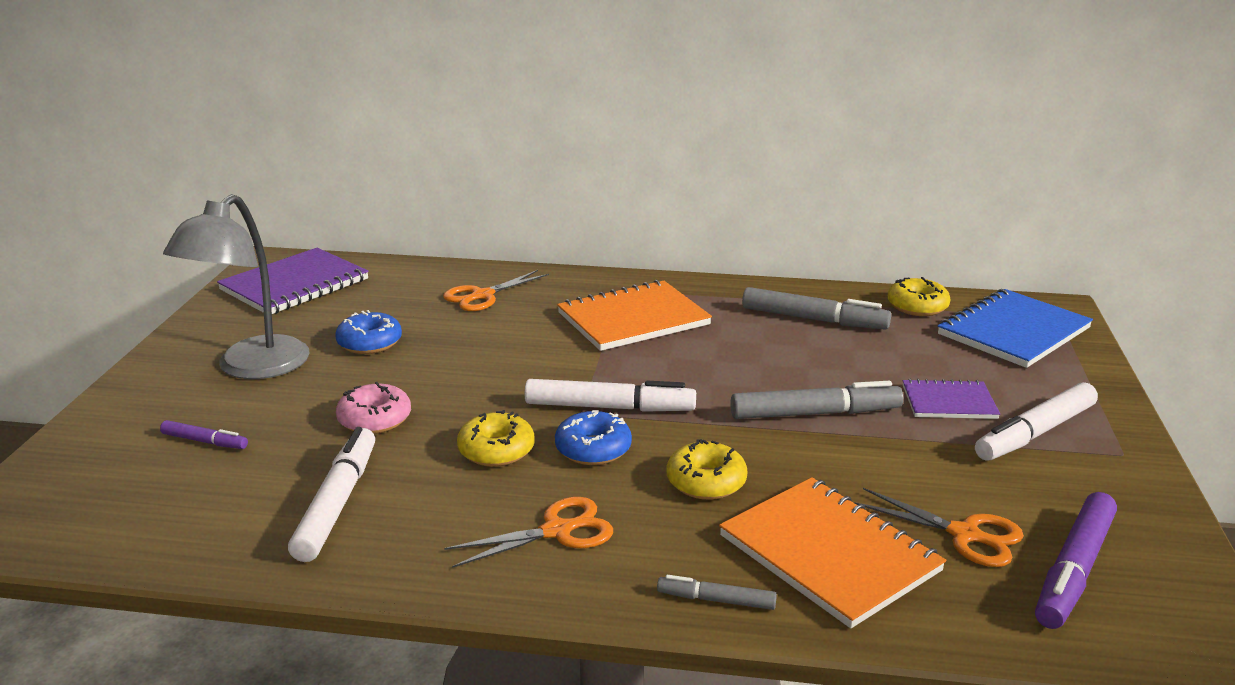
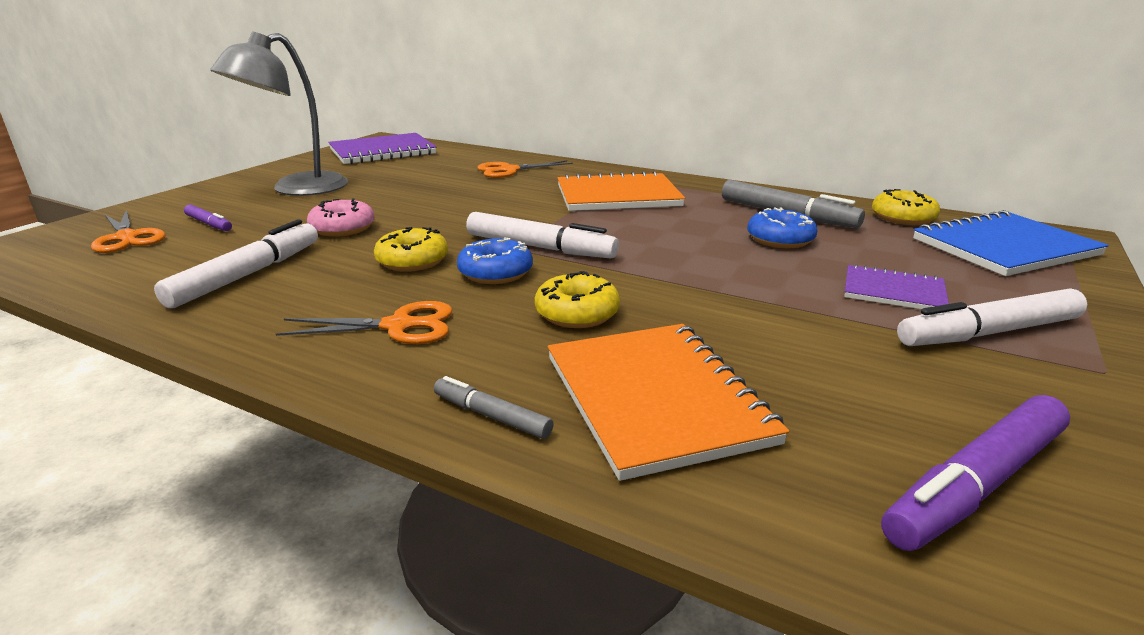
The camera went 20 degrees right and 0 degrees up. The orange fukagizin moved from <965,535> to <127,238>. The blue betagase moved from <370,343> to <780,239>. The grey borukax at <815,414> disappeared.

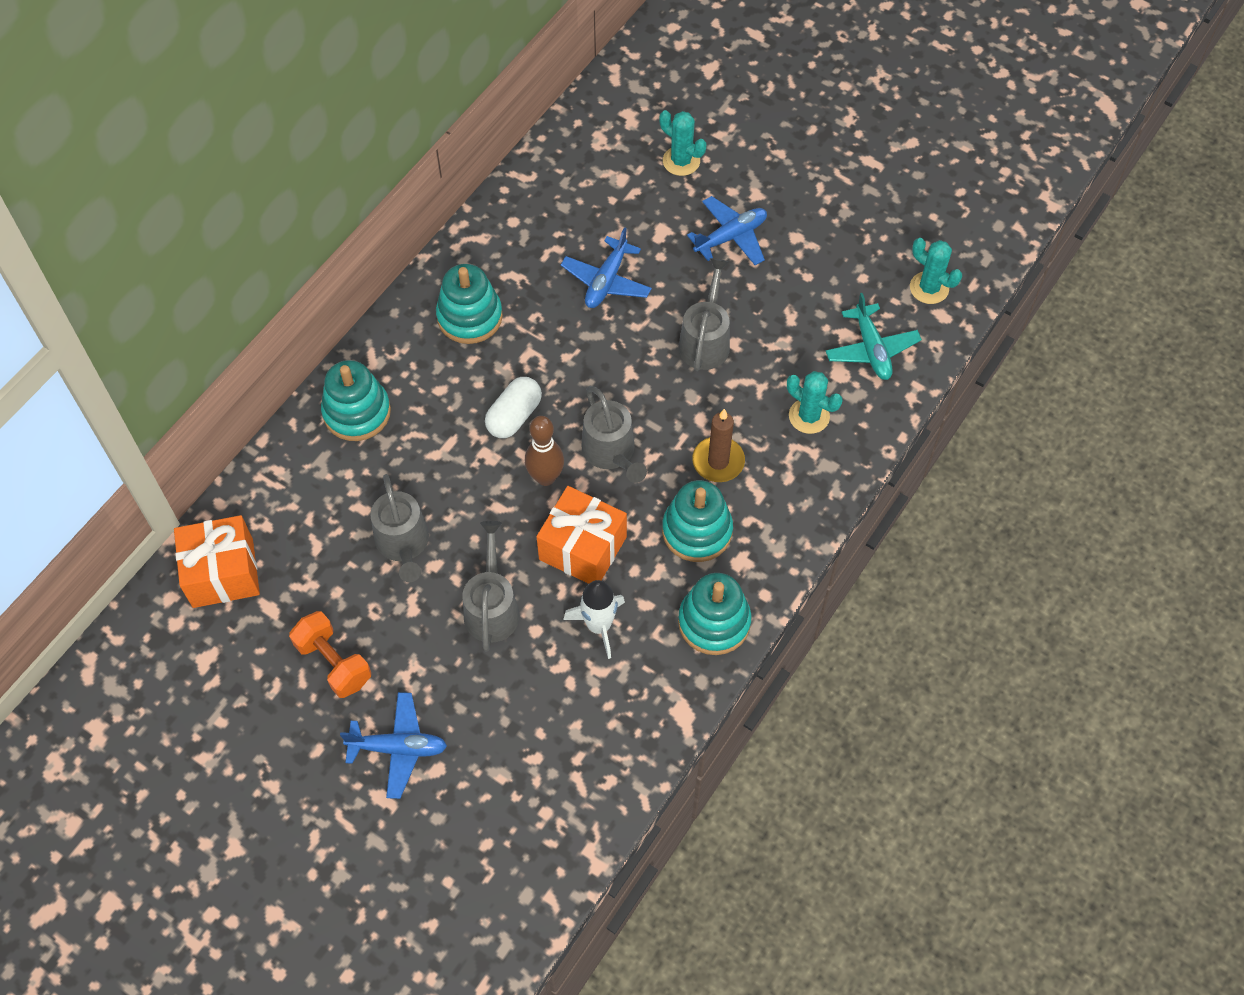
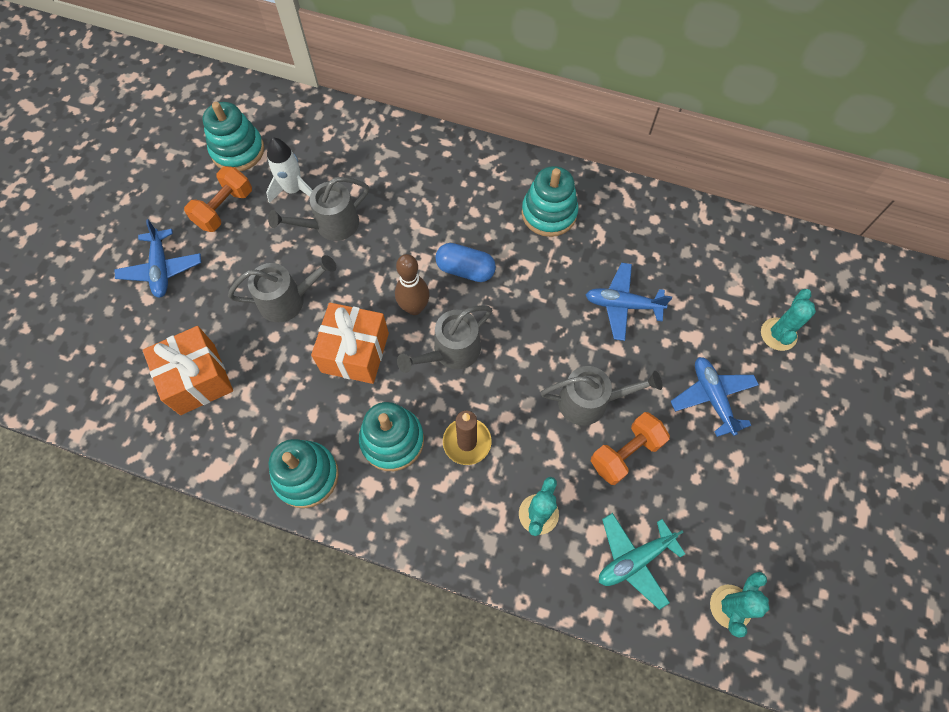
The camera went 75 degrees right and 5 degrees up. The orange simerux moved from <223,573> to <197,379>. The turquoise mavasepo moved from <357,412> to <238,150>. The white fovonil moved from <599,626> to <293,190>. The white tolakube at <514,416> became the blue tolakube at <465,270>. The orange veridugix at <625,453> appeared. The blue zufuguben at <731,237> turned 150 degrees counterclockwise.

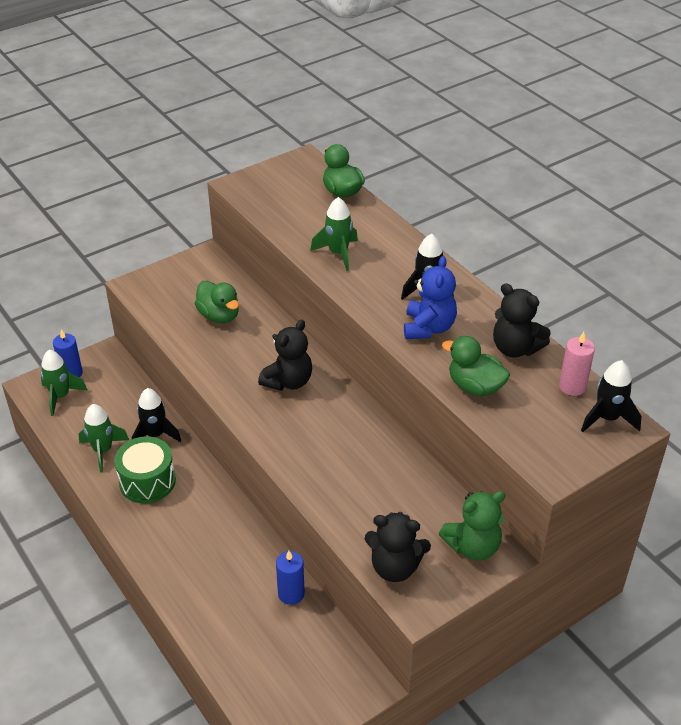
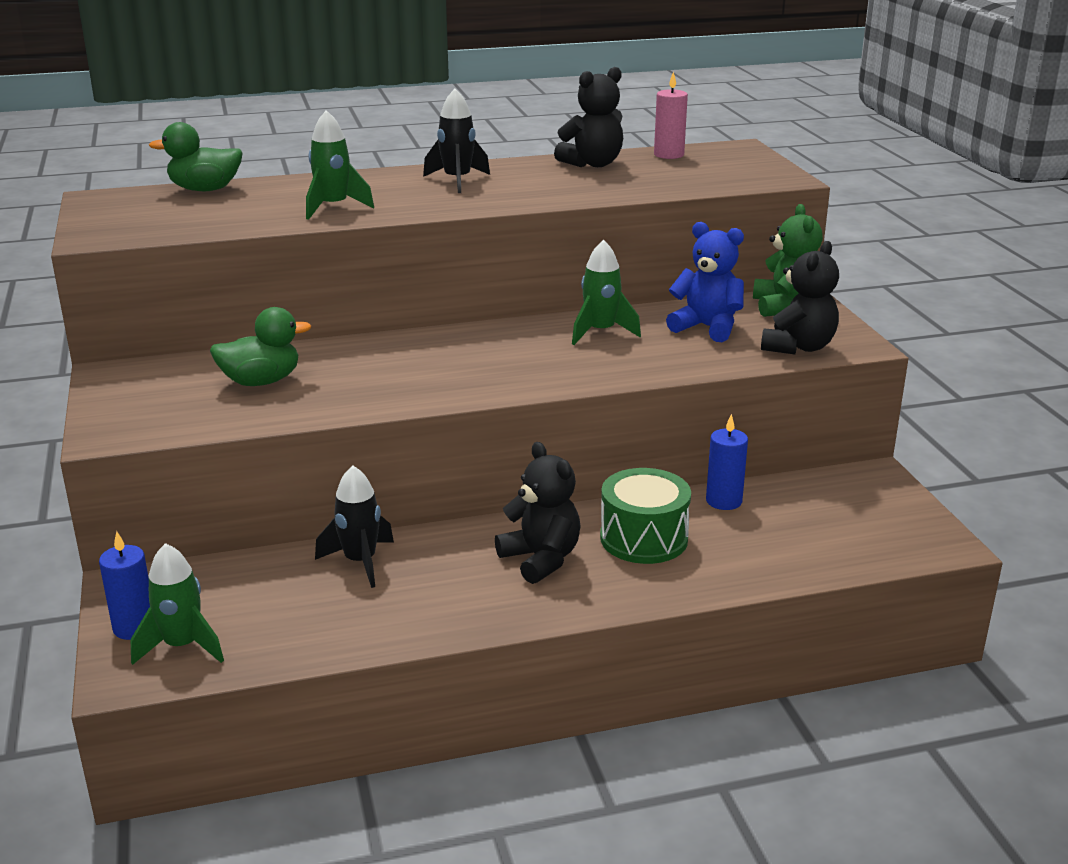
The camera went 70 degrees left and 15 degrees down. The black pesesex moved from <288,381> to <541,559>. The green fovonil moved from <103,451> to <600,332>. The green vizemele moved from <147,481> to <643,538>. The blue pesesex moved from <428,328> to <707,327>. The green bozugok at <475,386> disappeared. The black fovonil at <607,418> disappeared.

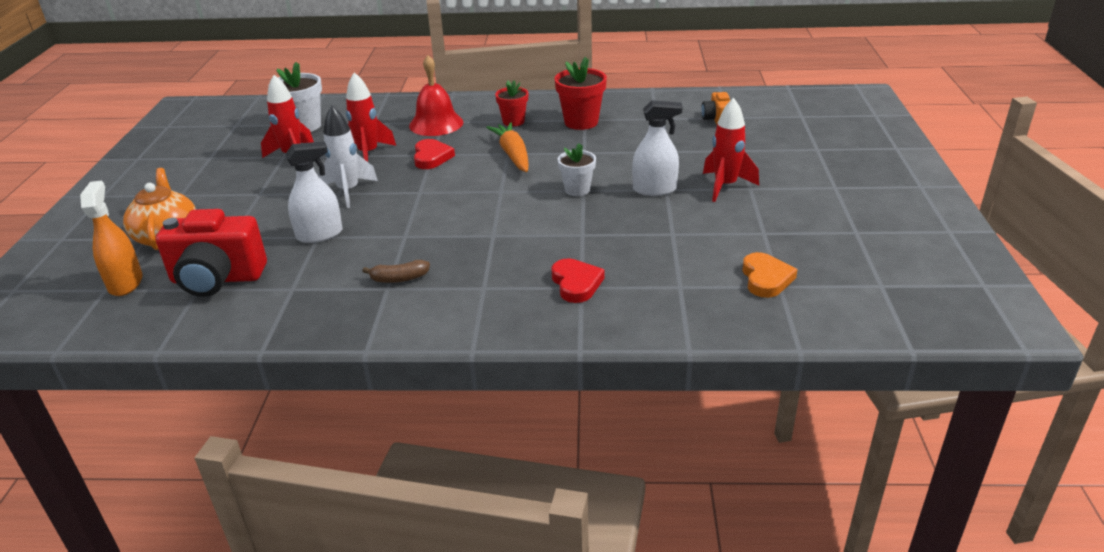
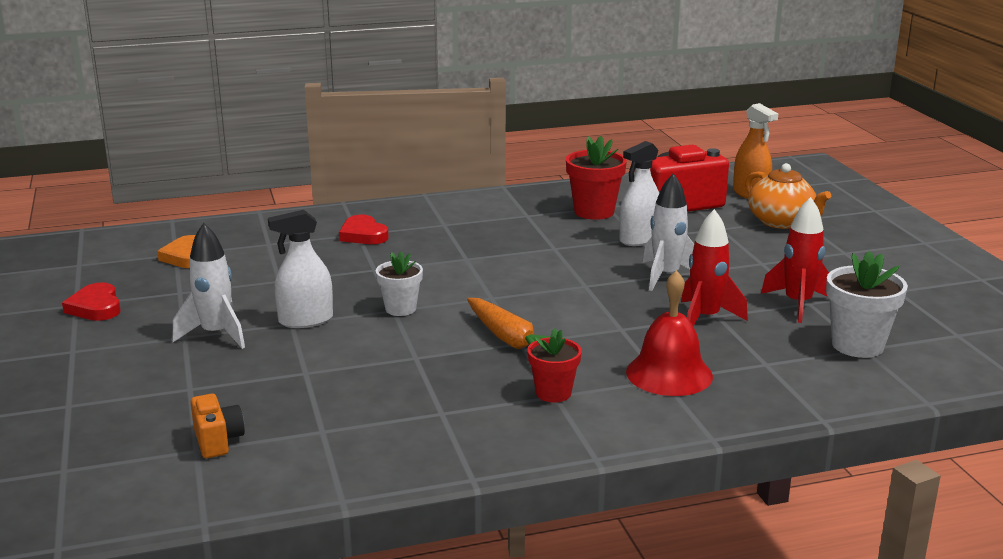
The camera went 160 degrees right and 10 degrees down. The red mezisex moved from <431,157> to <96,307>. The red fovonil at <725,186> became the white fovonil at <216,334>. The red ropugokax moved from <581,122> to <594,212>. The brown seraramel at <399,279> disappeared.

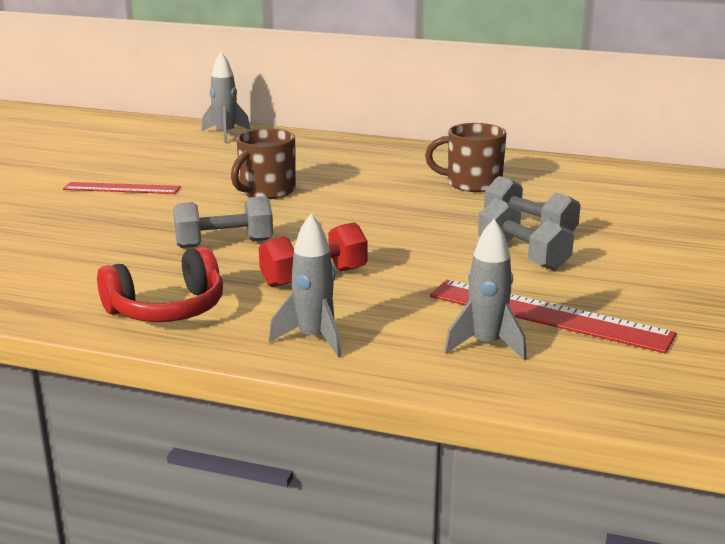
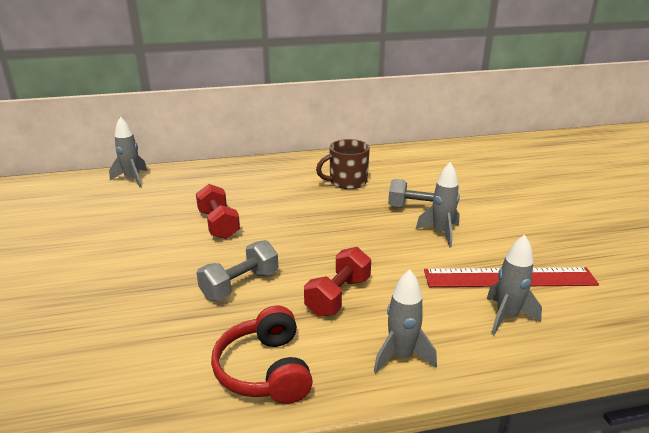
The camera went 30 degrees left and 5 degrees up. The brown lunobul at <266,191> was replaced by the red veridugix at <218,224>. The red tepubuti at <167,309> turned 135 degrees clockwise. The grey veridugix at <522,256> was replaced by the grey fovonil at <441,233>. The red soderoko at <122,188> disappeared.

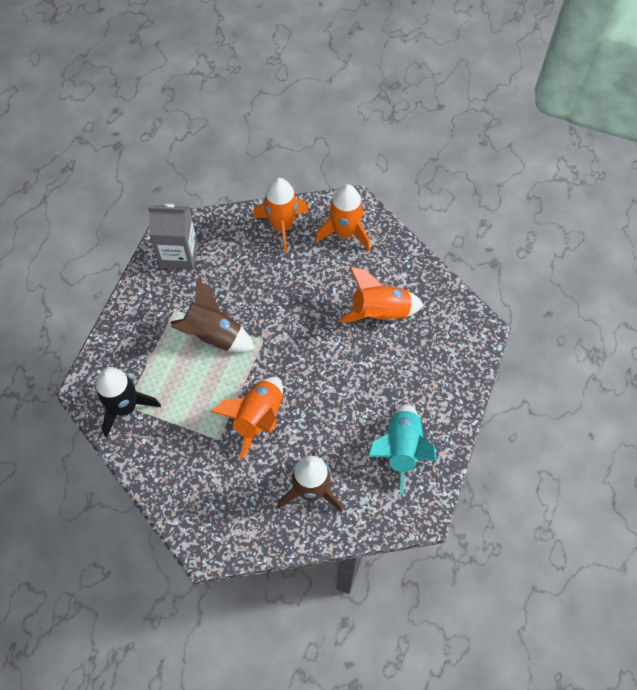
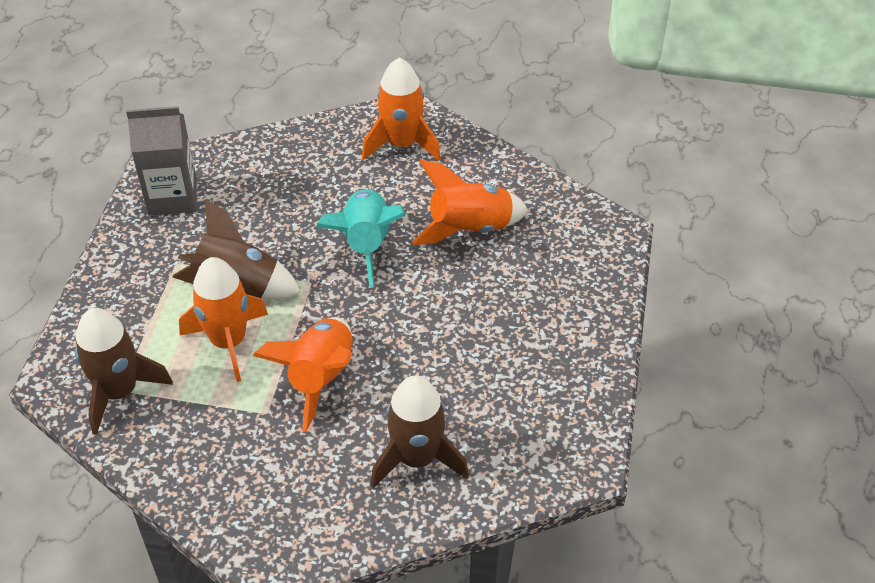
The camera went 10 degrees left and 15 degrees down. The black fovonil at <125,407> became the brown fovonil at <119,392>. The orange fovonil moved from <282,226> to <229,342>. The turquoise fovonil moved from <401,449> to <366,245>.

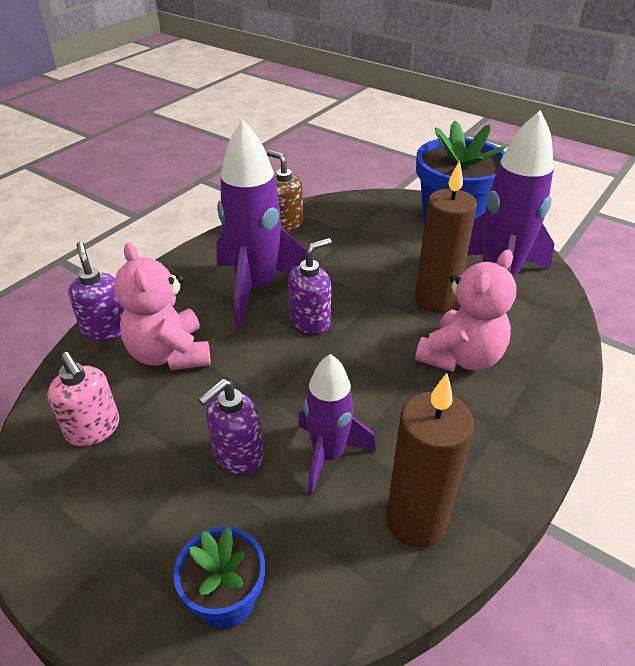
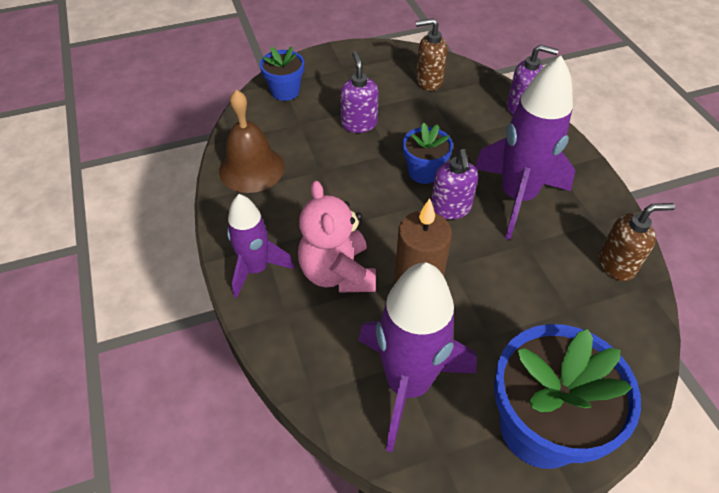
The camera went 125 degrees right and 10 degrees up. The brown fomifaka at <416,521> was replaced by the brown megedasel at <251,168>. The purple fovonil moved from <328,455> to <256,269>. The blue ropugokax at <424,172> appeared. The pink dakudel at <93,429> became the brown dakudel at <428,81>. The pink pesesex at <170,354> disappeared.

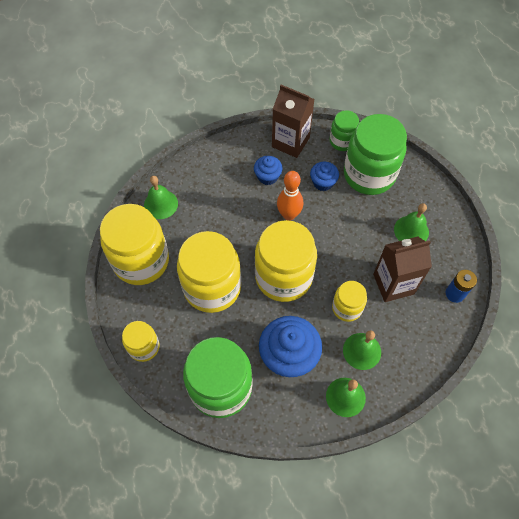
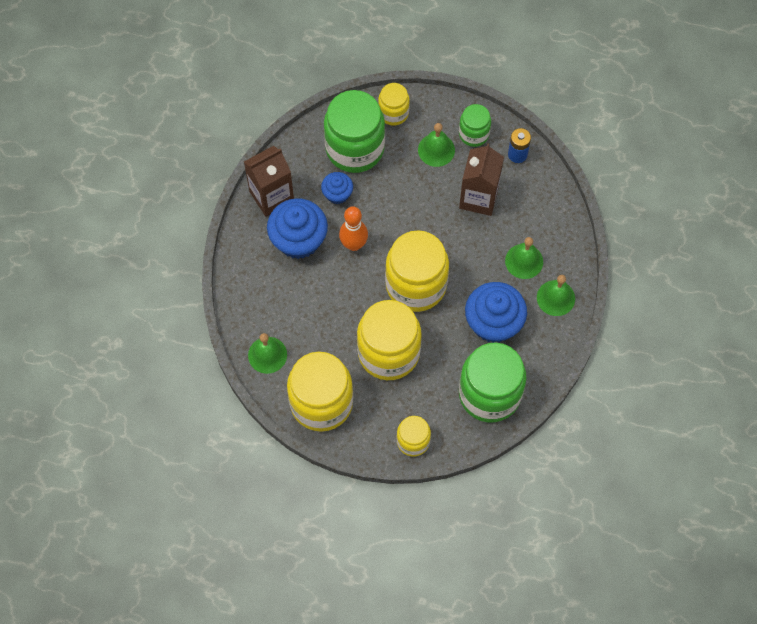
The camera went 60 degrees left and 5 degrees up. The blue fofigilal at <267,176> changed to 1.85 times the size. The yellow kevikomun moved from <347,308> to <393,113>. The green kevikomun moved from <342,141> to <474,134>.

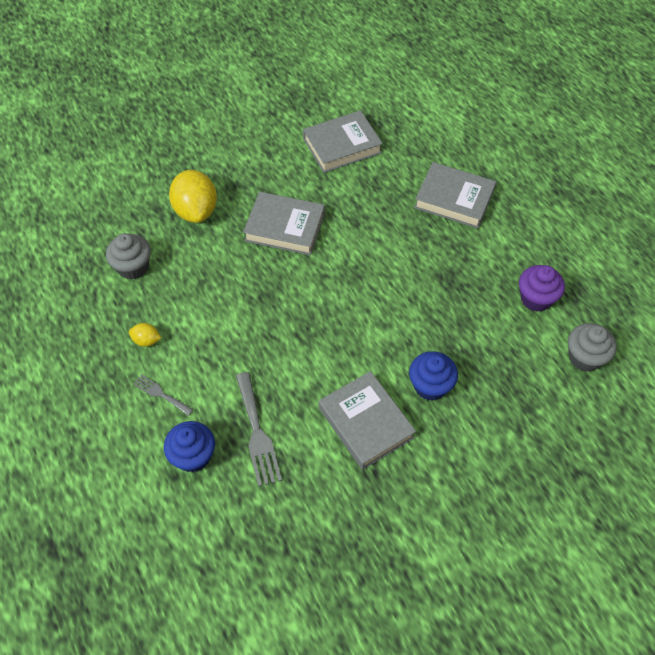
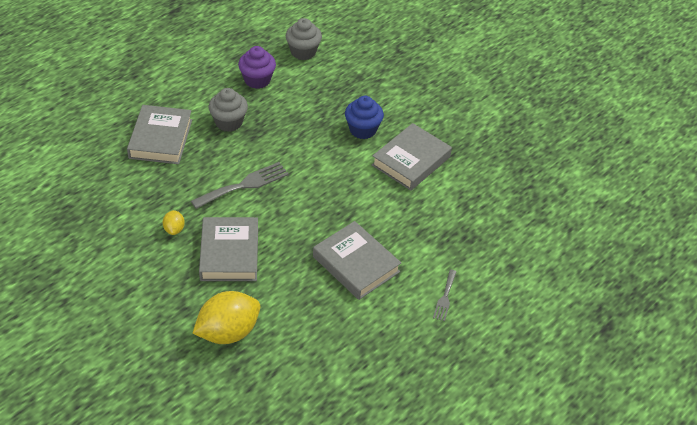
The camera went 110 degrees left and 10 degrees down. The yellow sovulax moved from <146,340> to <174,229>. The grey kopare moved from <257,433> to <244,185>. The grey fofigilal moved from <133,267> to <229,122>. The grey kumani moved from <342,146> to <356,264>. The blue fofigilal at <193,456> disappeared.

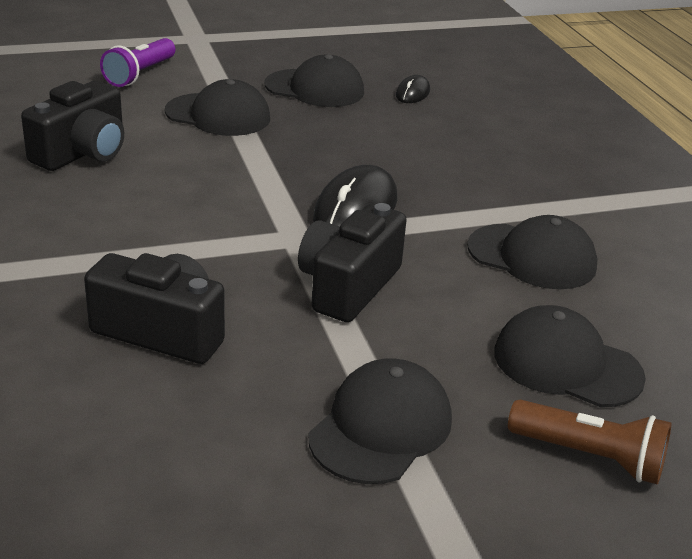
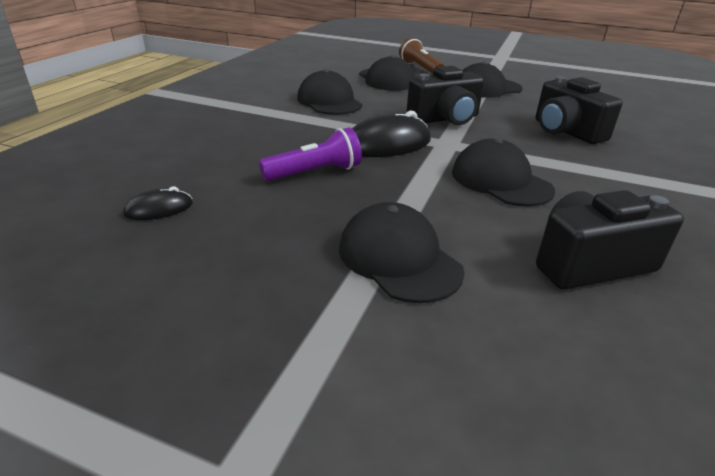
The camera went 140 degrees left and 0 degrees up. The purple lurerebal moved from <140,74> to <315,172>. The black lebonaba moved from <315,88> to <500,181>.

